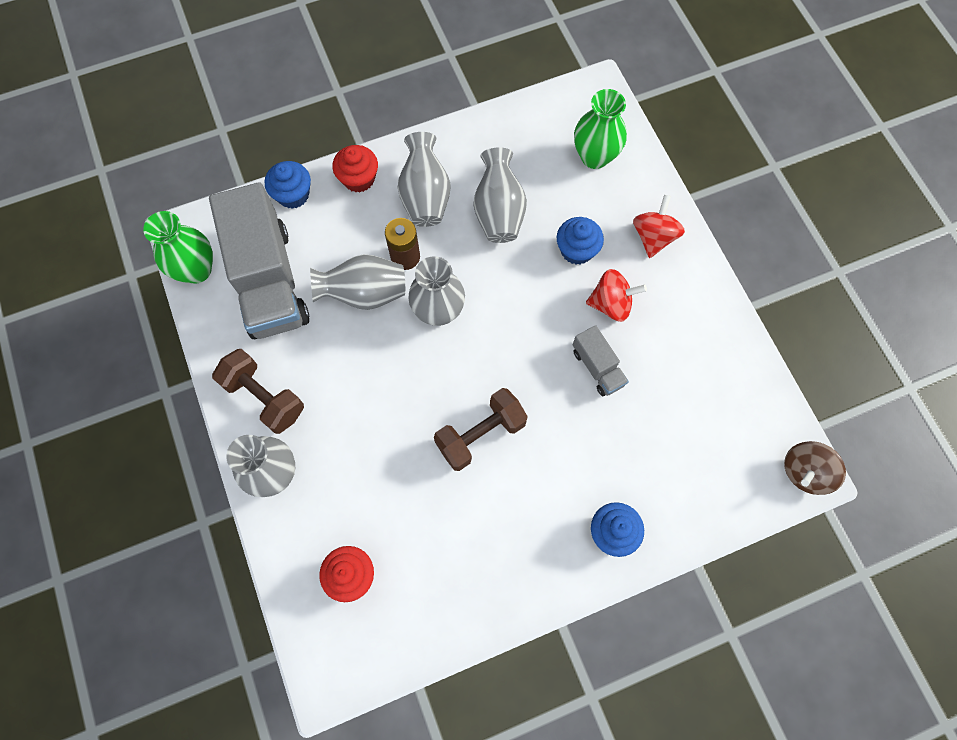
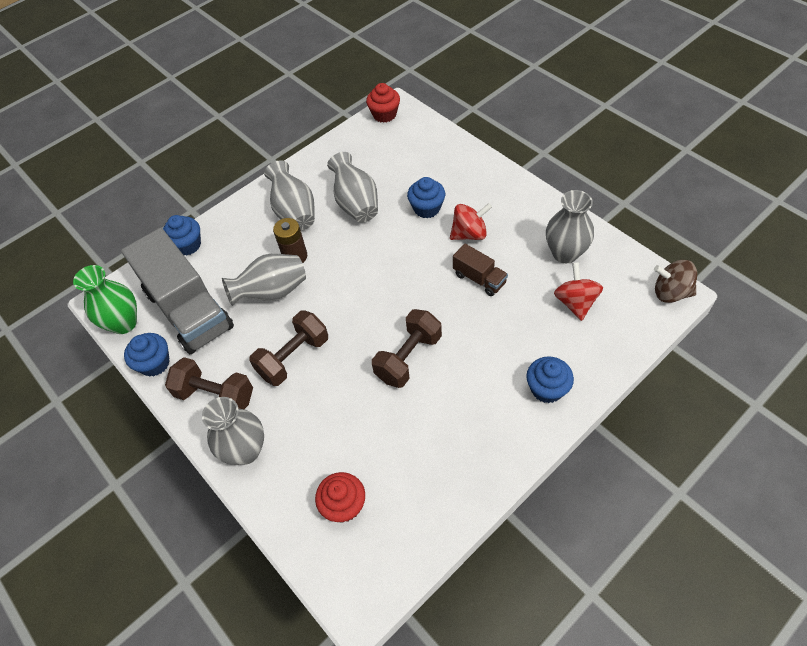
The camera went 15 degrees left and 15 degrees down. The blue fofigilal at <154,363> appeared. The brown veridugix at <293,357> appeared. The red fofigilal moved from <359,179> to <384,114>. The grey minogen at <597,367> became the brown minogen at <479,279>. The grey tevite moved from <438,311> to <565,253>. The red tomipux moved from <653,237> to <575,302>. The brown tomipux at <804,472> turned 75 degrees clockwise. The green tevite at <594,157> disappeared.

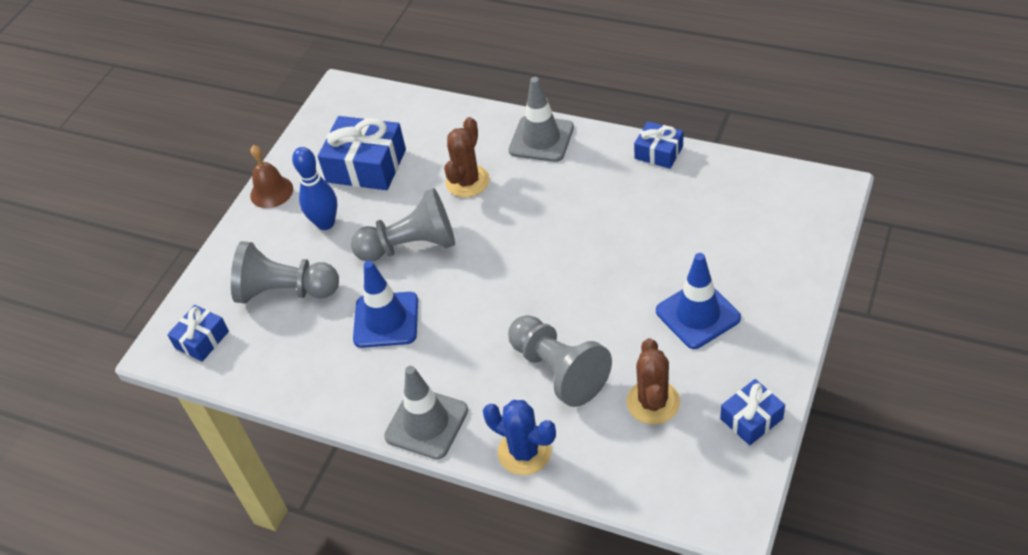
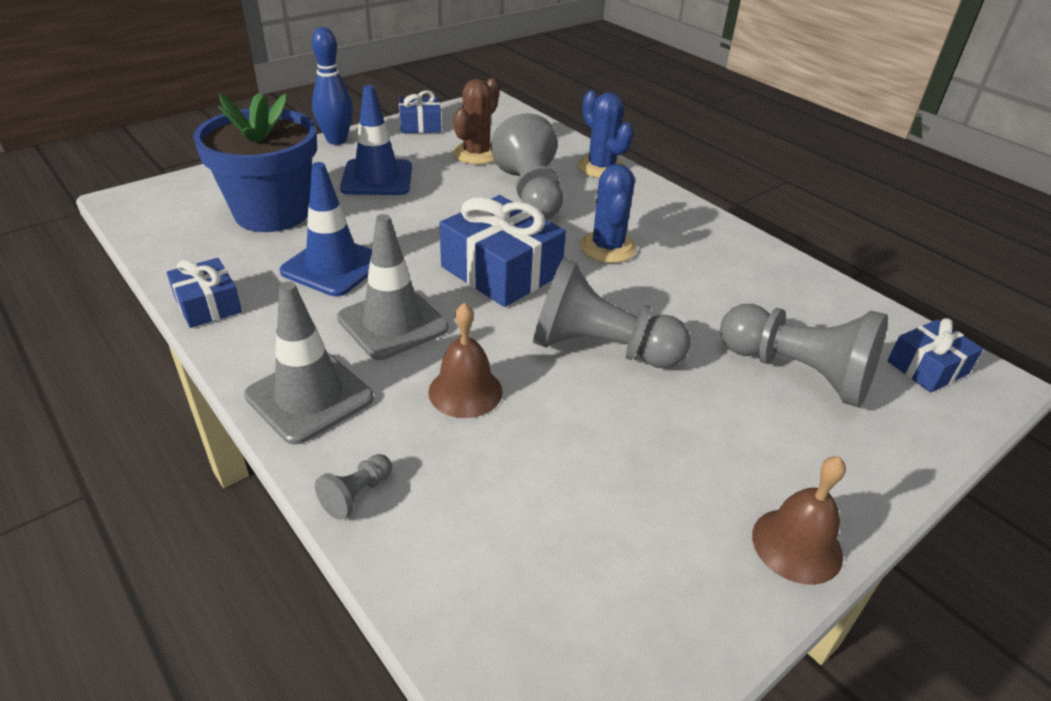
The camera went 160 degrees left and 10 degrees down. The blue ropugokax at <272,213> appeared. The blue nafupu moved from <386,320> to <333,266>. The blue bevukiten moved from <326,223> to <336,140>. The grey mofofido at <357,494> appeared. The grey nafupu moved from <426,423> to <393,323>. The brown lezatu at <467,181> was replaced by the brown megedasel at <465,391>. The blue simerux moved from <366,166> to <501,271>. The blue lezatu at <607,247> appeared.

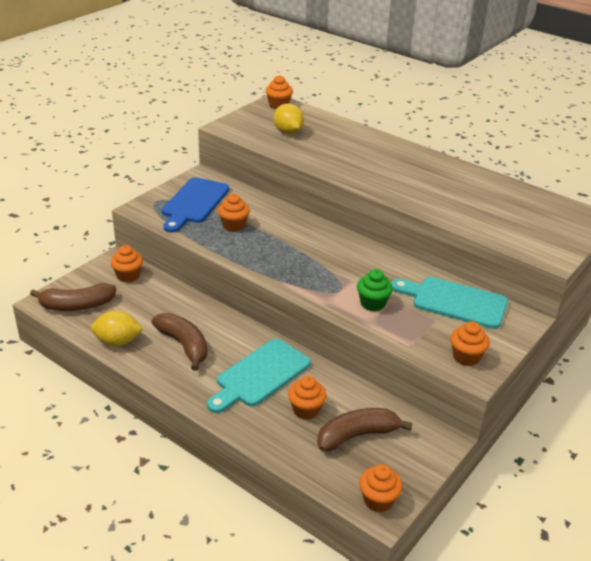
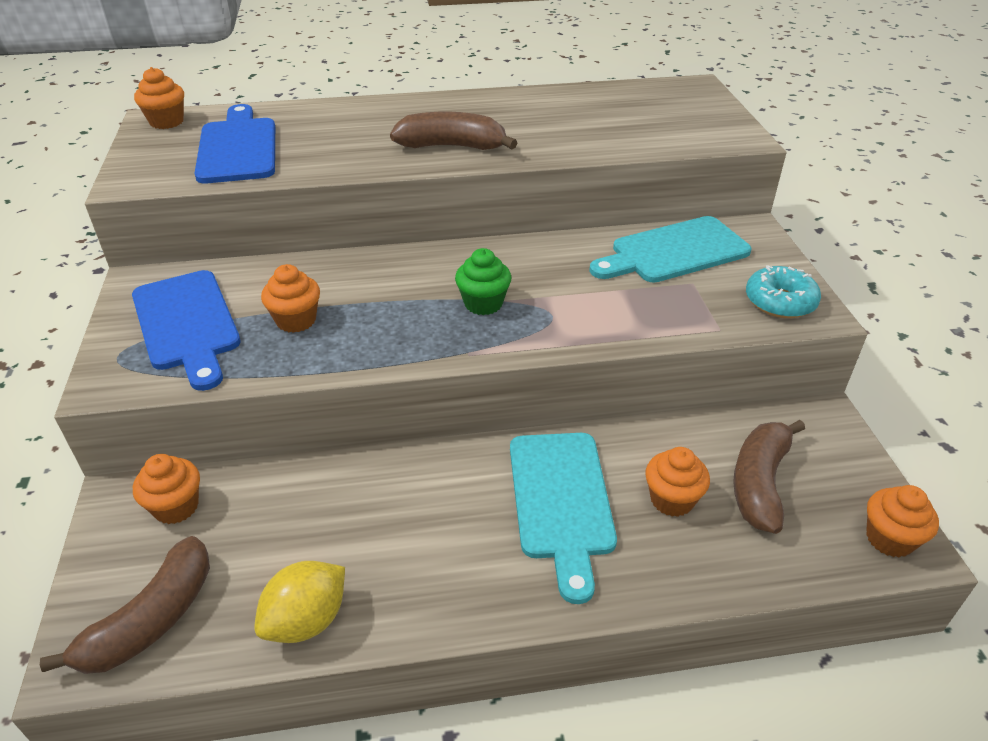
The camera went 45 degrees left and 5 degrees up. The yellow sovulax at <288,132> was replaced by the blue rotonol at <237,148>. The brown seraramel moved from <184,345> to <452,146>. The green fofigilal moved from <372,303> to <483,303>. The orange fofigilal at <466,357> was replaced by the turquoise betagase at <780,302>.

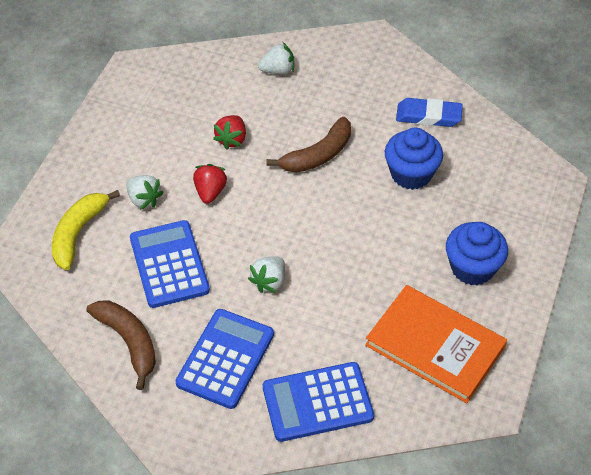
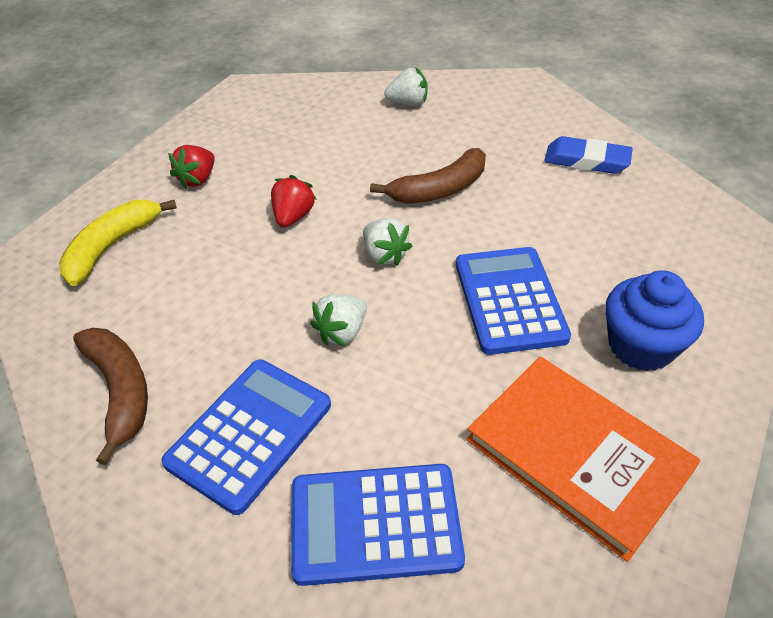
The camera went 10 degrees right and 5 degrees down. The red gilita moved from <232,139> to <197,179>. The white gilita moved from <144,199> to <384,255>. The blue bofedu moved from <169,264> to <509,300>. The blue fofigilal at <411,174> disappeared.

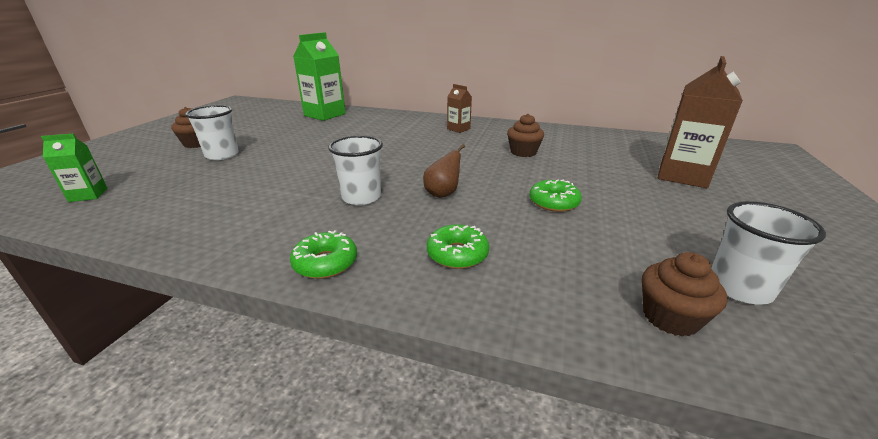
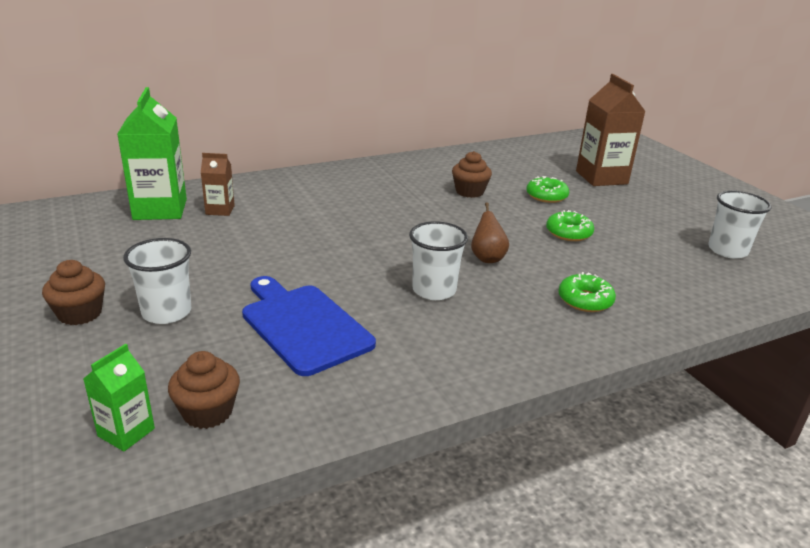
The camera went 45 degrees left and 0 degrees up. The brown fofigilal moved from <670,317> to <208,412>. The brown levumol moved from <458,129> to <220,210>. The blue rotonol at <303,325> appeared. The green betagase moved from <325,263> to <546,196>.

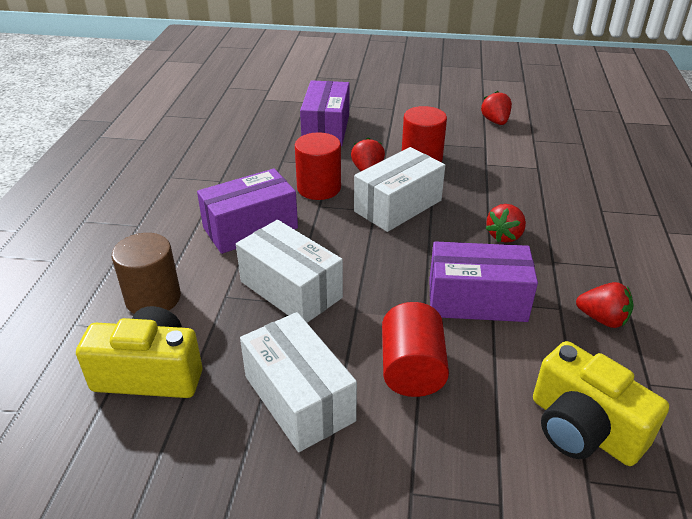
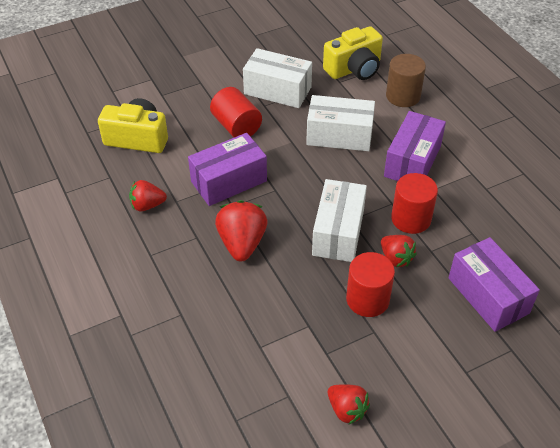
The camera went 145 degrees right and 10 degrees up. The red gilita at <504,236> changed to 1.57 times the size.

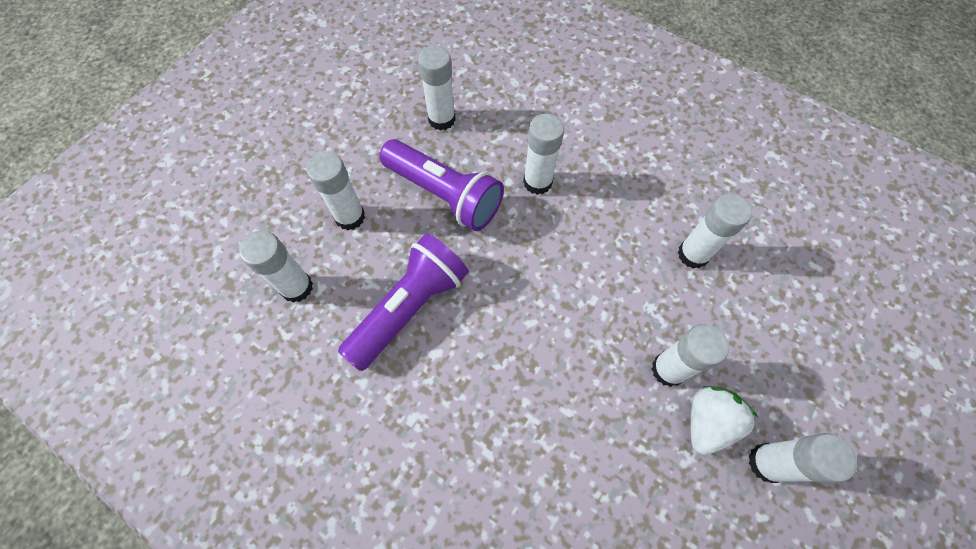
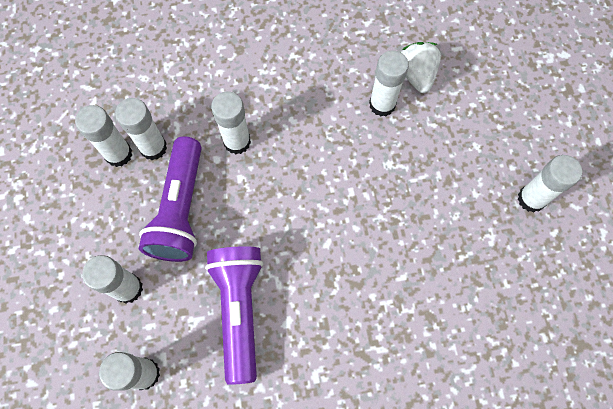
The camera went 45 degrees left and 5 degrees up. The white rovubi moved from <668,369> to <153,147>. The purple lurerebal at <444,194> turned 105 degrees clockwise. The white gilita moved from <707,422> to <416,75>.

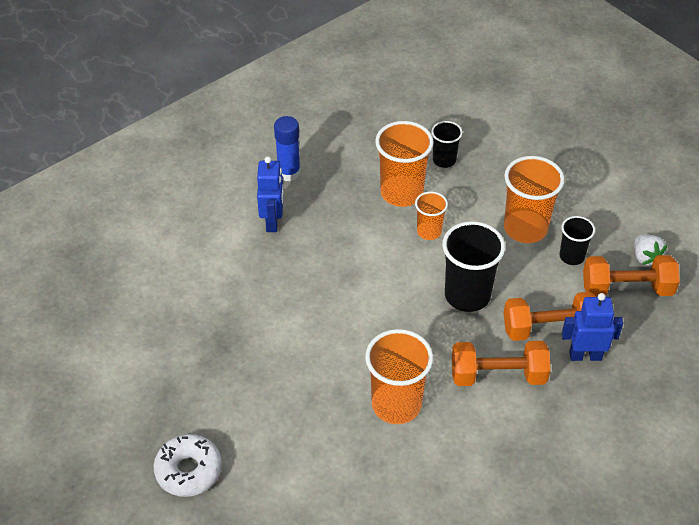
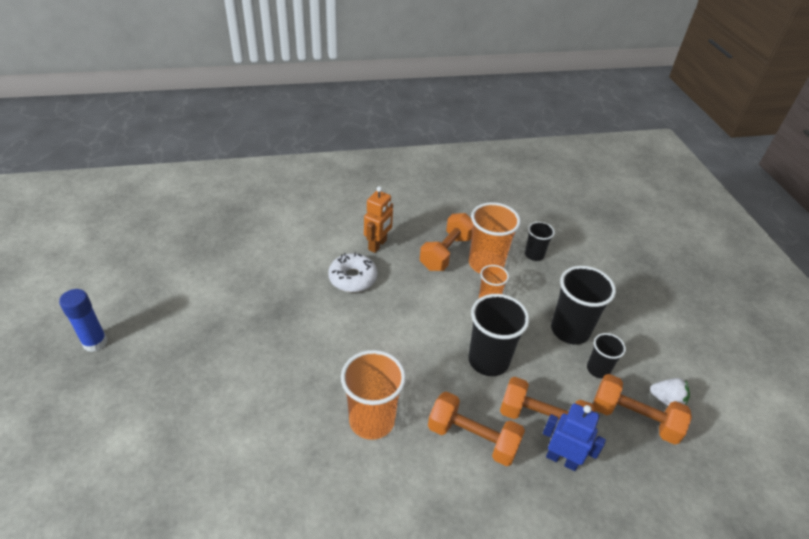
The camera went 25 degrees right and 5 degrees down. The blue rovubi moved from <289,173> to <95,342>. The white betagase moved from <189,470> to <353,278>. The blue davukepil at <273,222> became the orange davukepil at <378,245>. The orange veridugix at <446,253> appeared. The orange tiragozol at <525,228> became the black tiragozol at <570,330>. The white gilita at <646,258> turned 75 degrees counterclockwise.

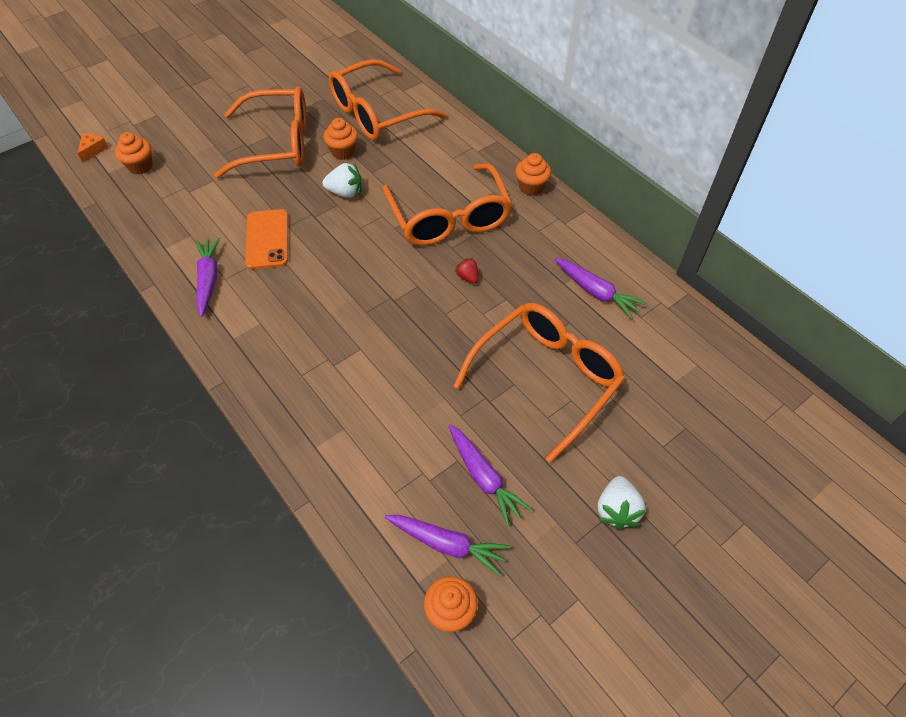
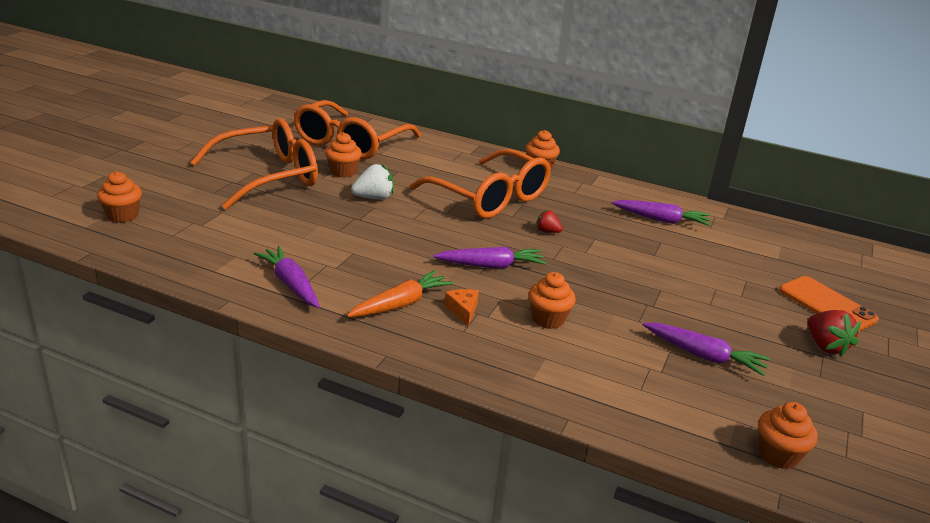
The camera went 30 degrees left and 25 degrees down. The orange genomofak at <401,304> appeared. The purple genomofak moved from <447,544> to <491,265>. The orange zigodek moved from <93,150> to <463,310>. The orange fofigilal at <548,319> appeared. The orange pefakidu moved from <267,239> to <827,305>. The white gilita at <616,510> became the red gilita at <825,346>. The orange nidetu at <546,378> disappeared.

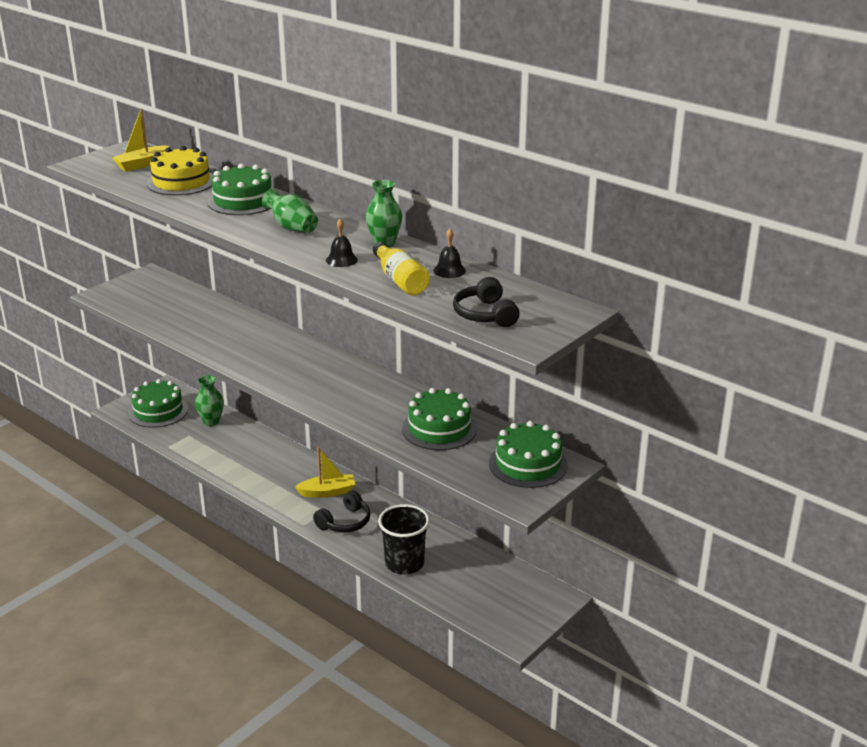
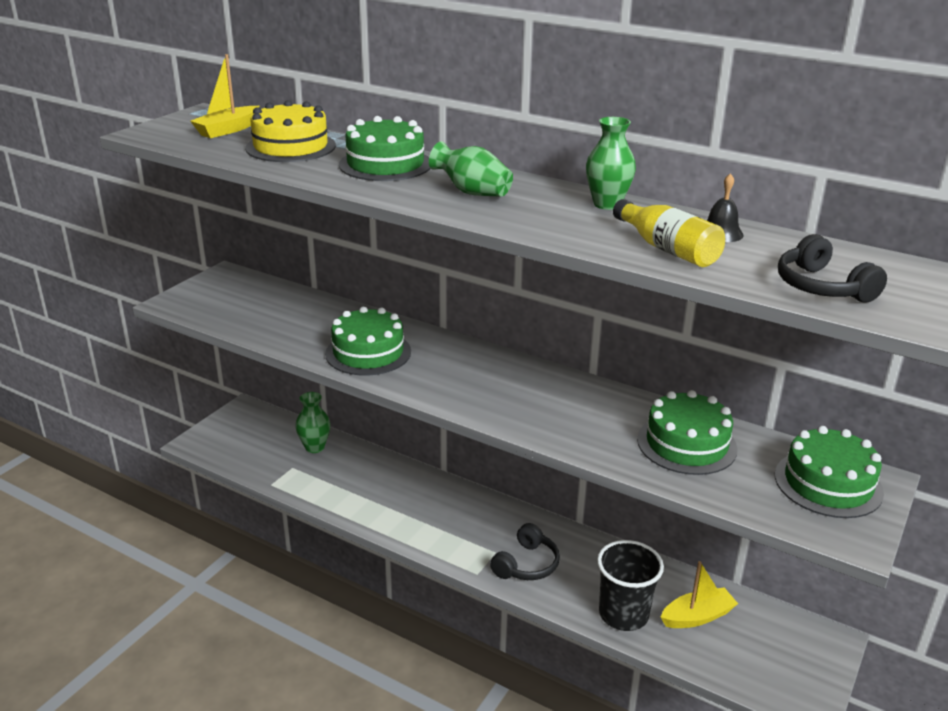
The camera went 10 degrees left and 0 degrees up. The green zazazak moved from <158,411> to <368,352>. The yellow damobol moved from <327,492> to <697,616>. The black megedasel at <341,260> disappeared.

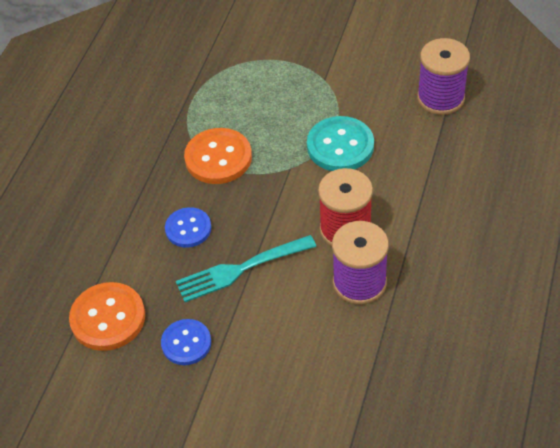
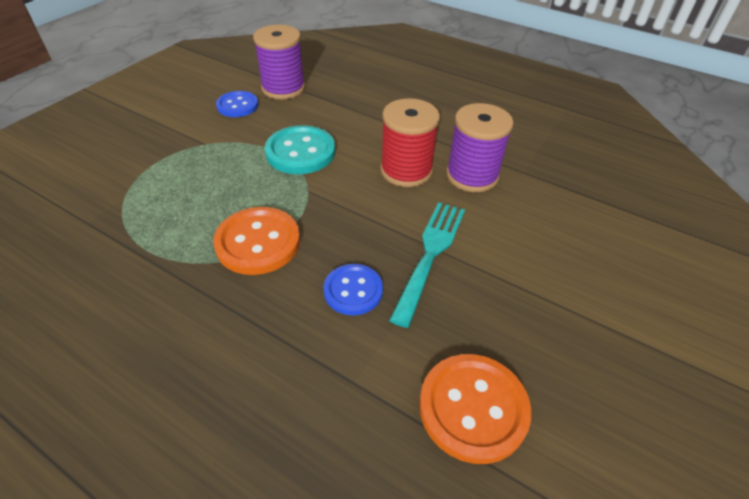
The camera went 80 degrees left and 5 degrees down. The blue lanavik moved from <186,343> to <237,105>. The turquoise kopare at <241,269> turned 150 degrees counterclockwise.

